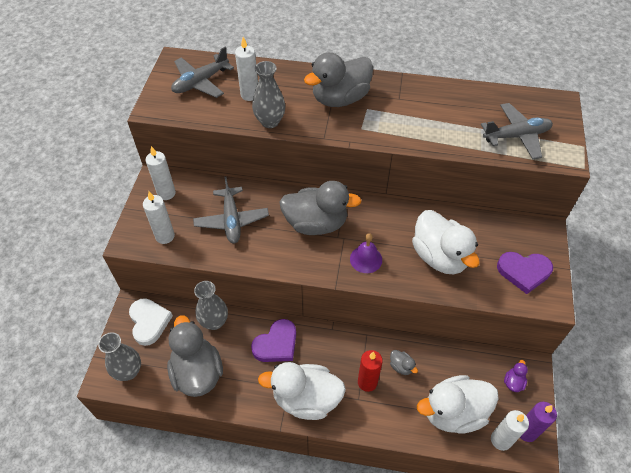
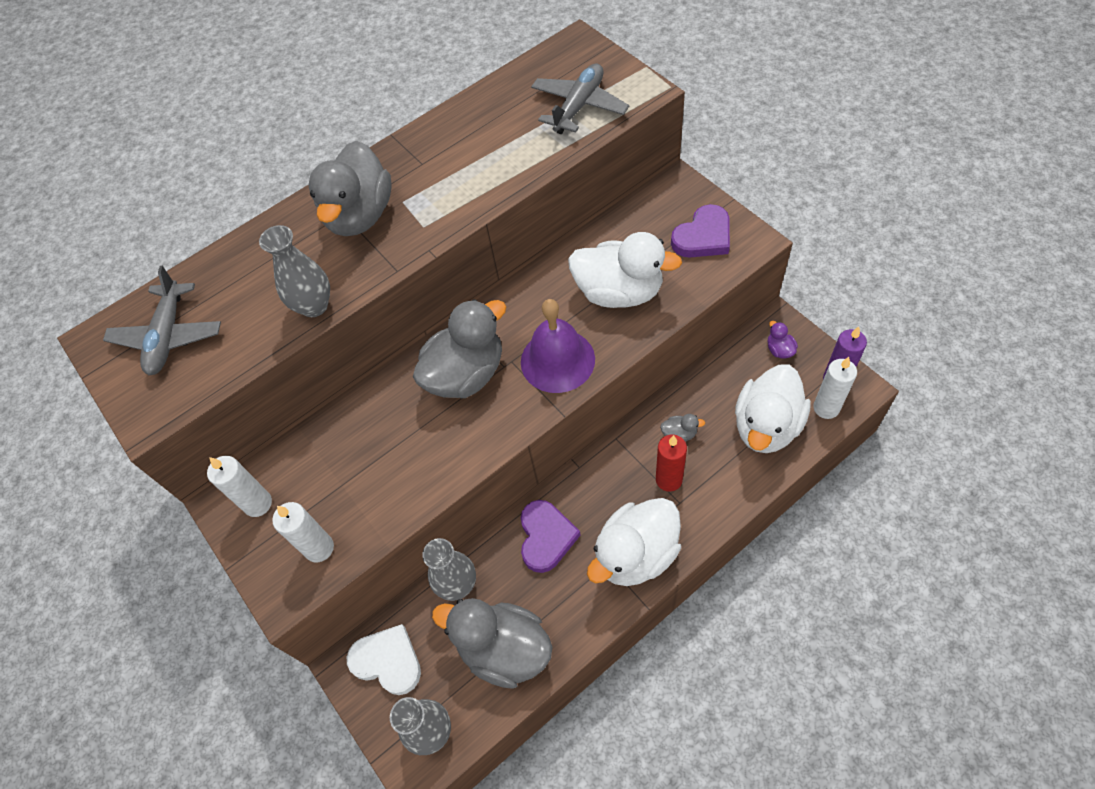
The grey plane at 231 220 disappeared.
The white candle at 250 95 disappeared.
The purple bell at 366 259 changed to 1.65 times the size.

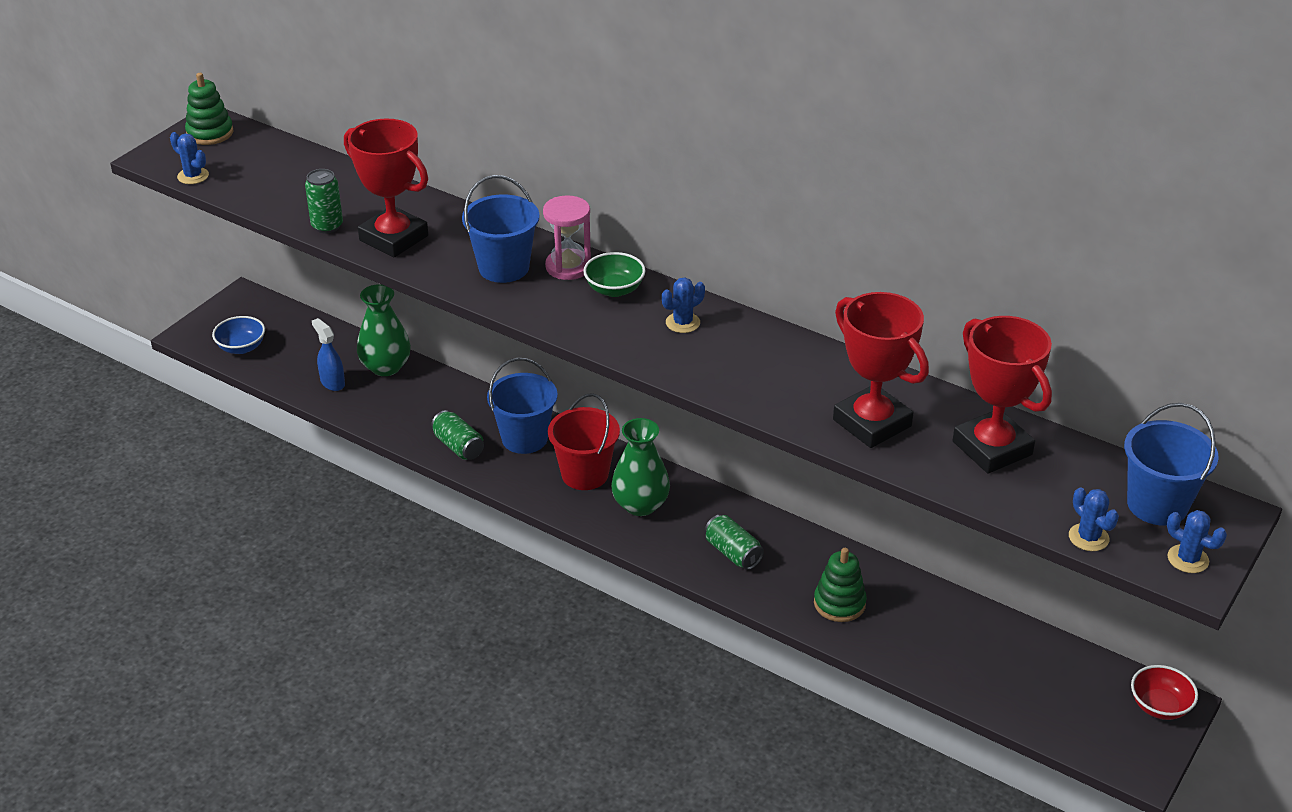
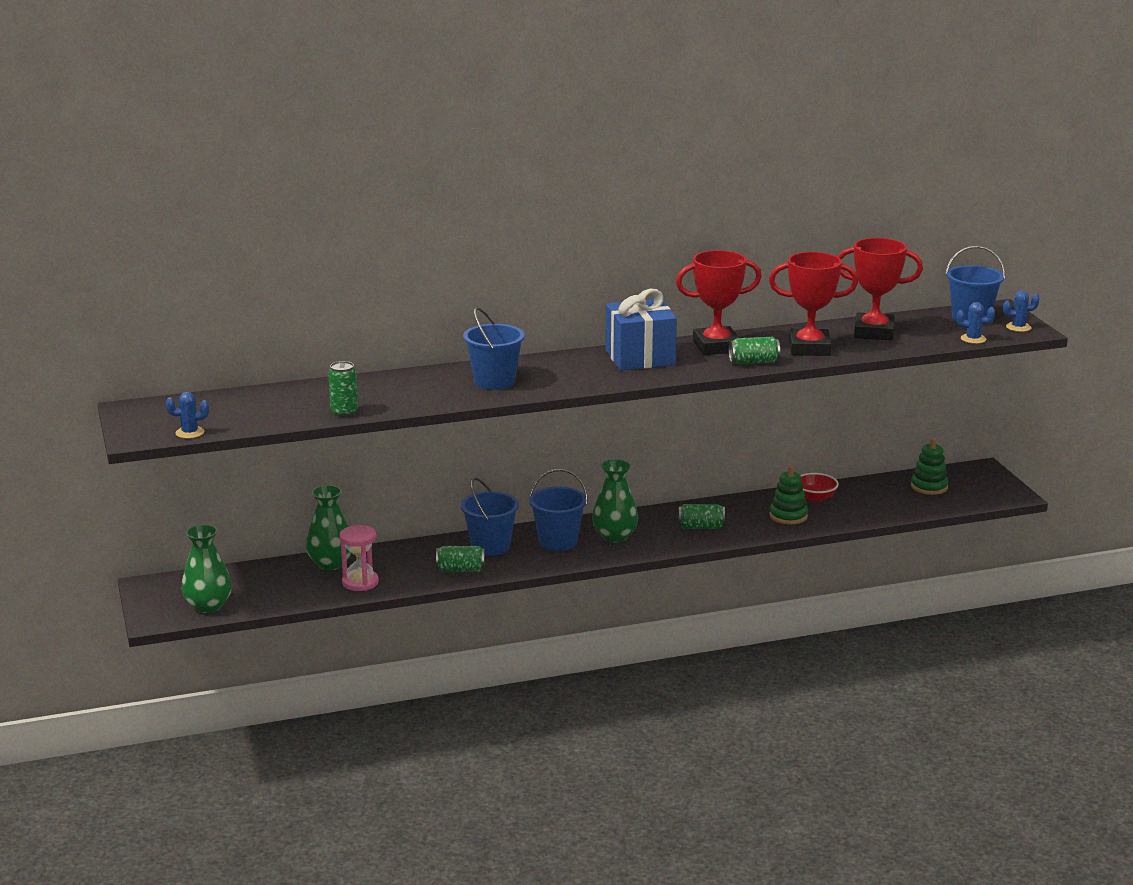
The blue spray bottle at 332 383 disappeared.
The green bowl at 614 289 disappeared.
The green can at 753 362 appeared.
The green stacking toy moved from 210 133 to 929 487.
The red trophy moved from 394 238 to 716 346.
The pink hourglass moved from 568 267 to 360 582.
The red bowl moved from 1159 706 to 815 498.
The blue bowl at 241 347 was replaced by the green vase at 208 606.
The blue cactus at 682 323 was replaced by the blue gift at 640 358.
The red bucket at 585 474 became the blue bucket at 558 541.

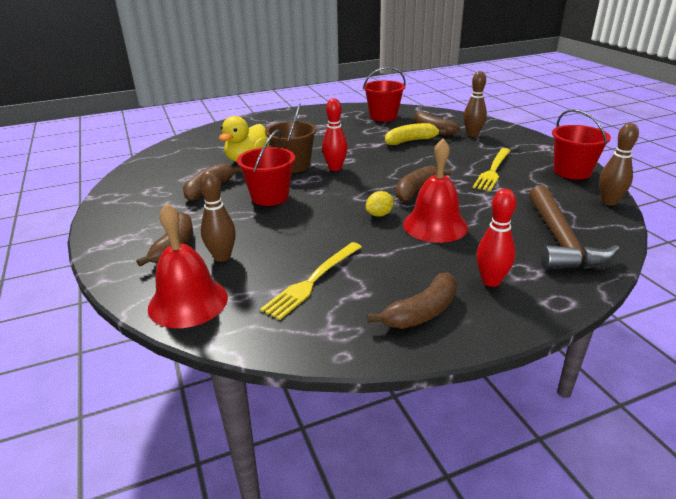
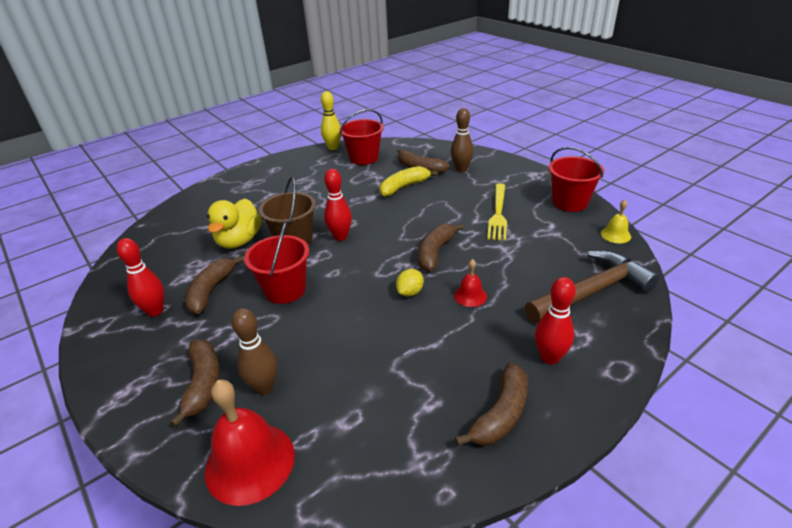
The yellow fork at 313 281 disappeared.
The red bowling pin at 155 311 appeared.
The yellow bowling pin at 333 148 appeared.
The brown bowling pin at 609 202 was replaced by the yellow bell at 615 235.
The brown hammer at 560 240 turned 105 degrees counterclockwise.
The red bell at 435 225 changed to 0.50 times the size.

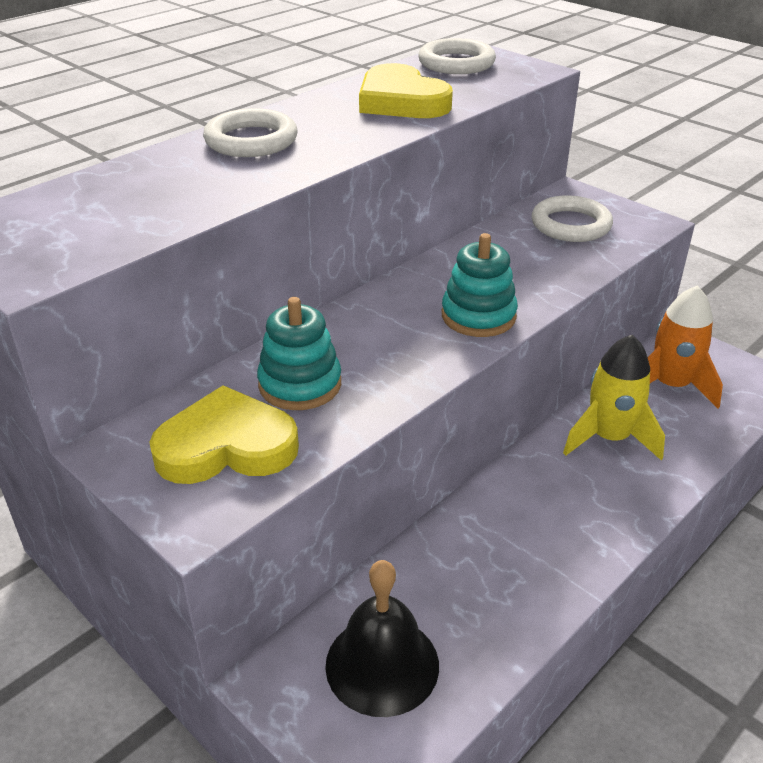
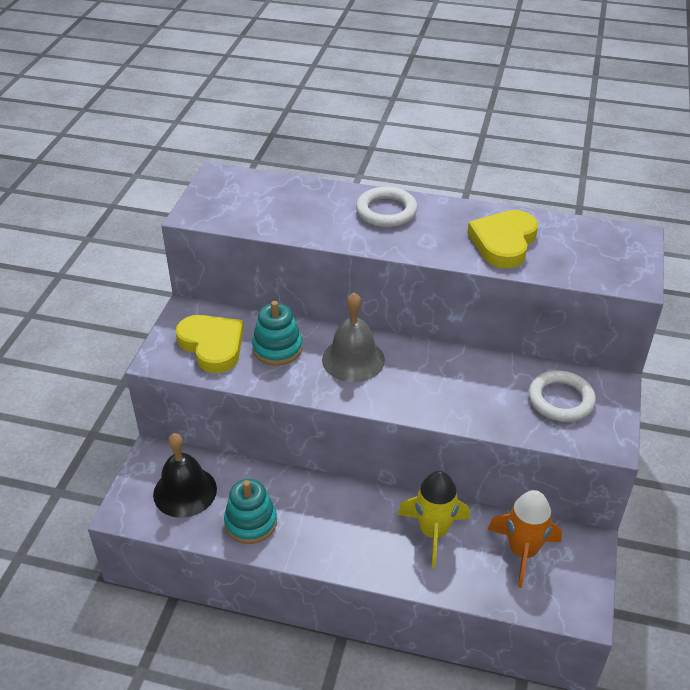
The white ring at 456 63 disappeared.
The grey bell at 353 359 appeared.
The turquoise stacking toy moved from 478 316 to 251 522.

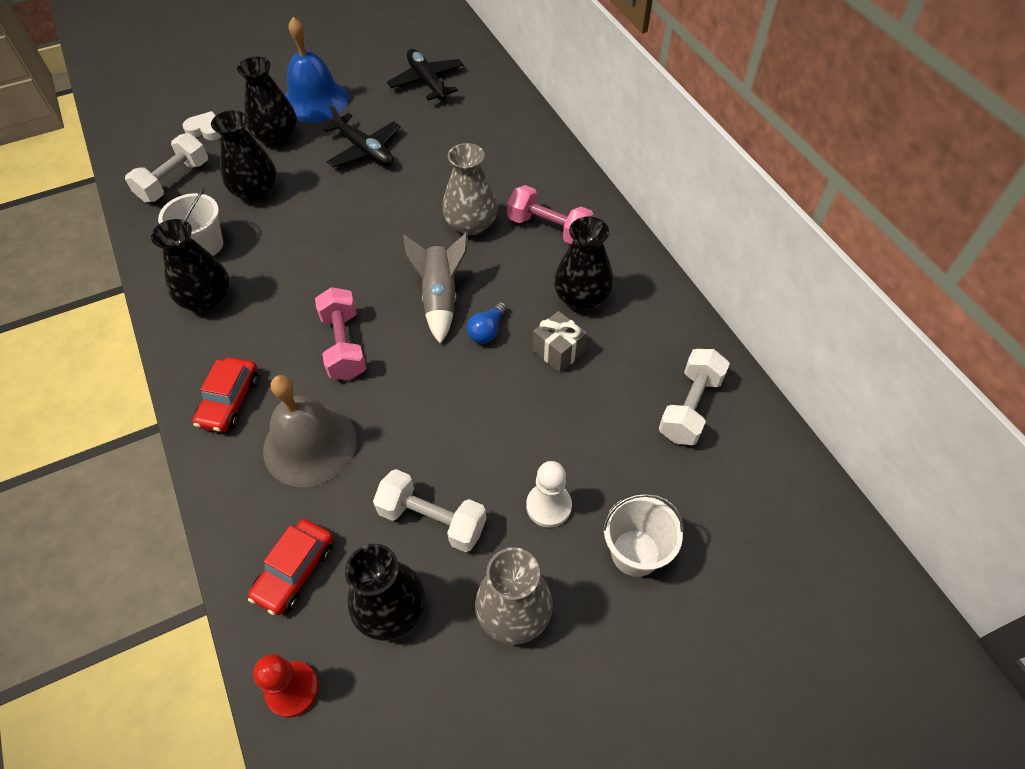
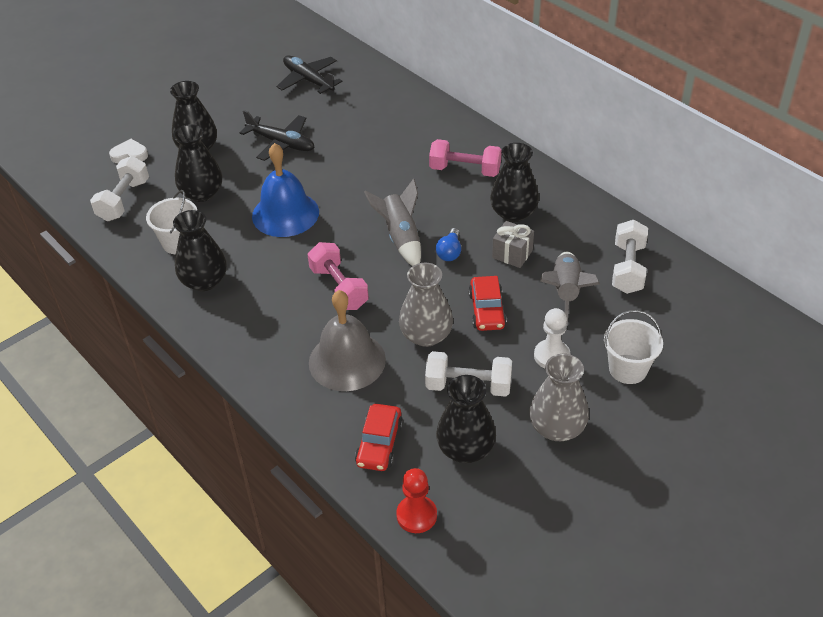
The grey rocket at 566 292 appeared.
The red car moved from 230 401 to 487 310.
The blue bell moved from 315 101 to 285 214.
The grey vase moved from 471 224 to 426 335.

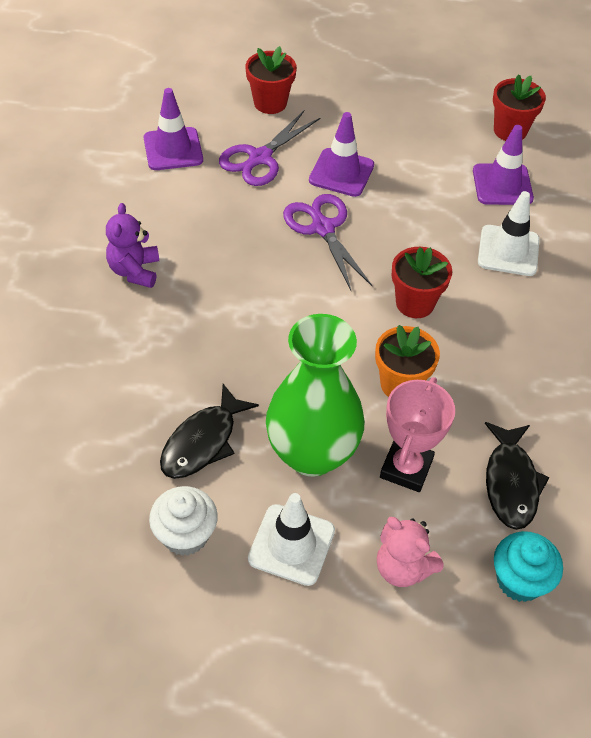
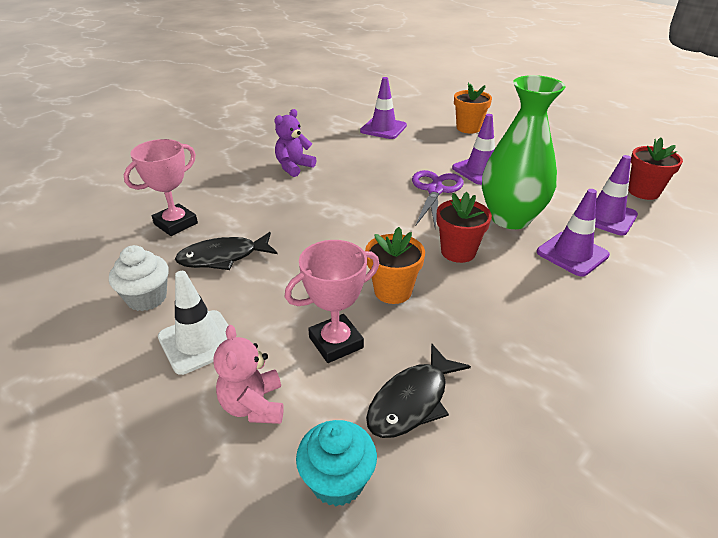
The purple scissors at 260 158 disappeared.
The pink trophy at 176 224 appeared.
The green vase moved from 312 453 to 510 218.
The red flower pot at 270 103 became the orange flower pot at 468 128.
The white traffic cone at 508 251 became the purple traffic cone at 572 254.

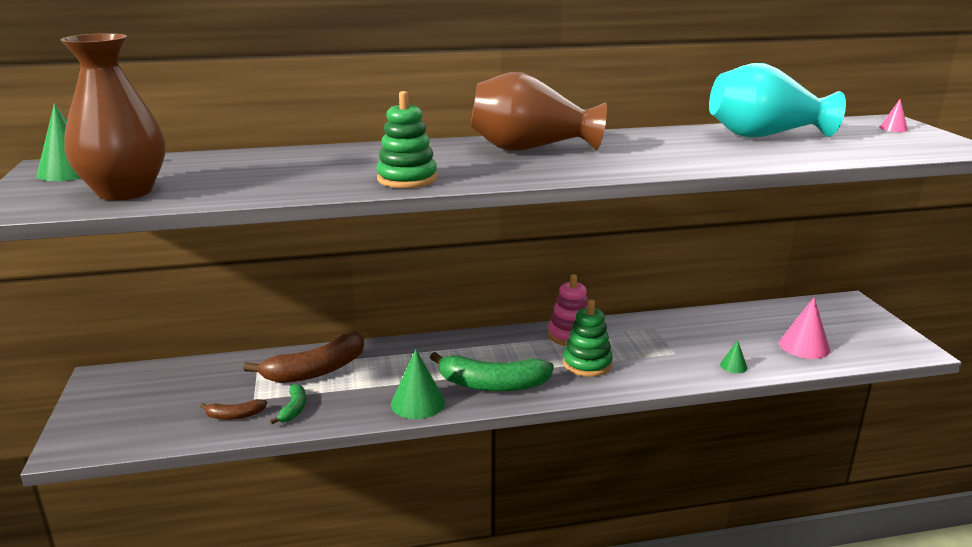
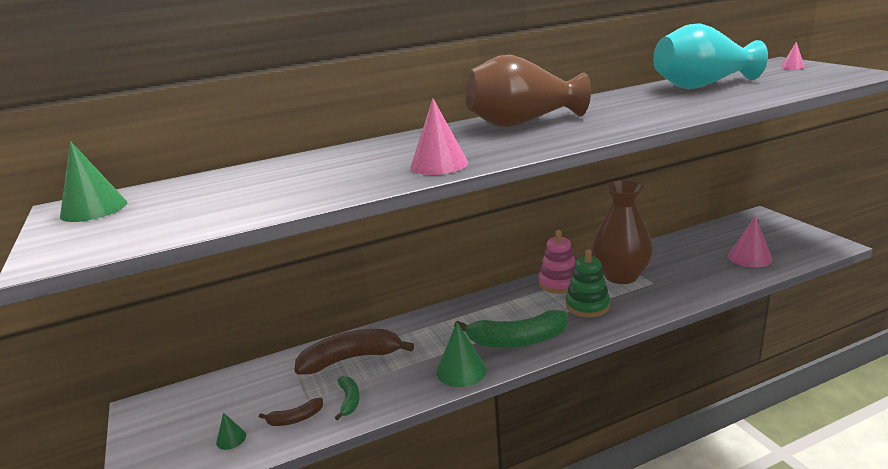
The brown vase moved from 125 192 to 621 276.
The green cone moved from 733 366 to 231 439.
The green stacking toy at 407 179 was replaced by the pink cone at 439 164.
The brown banana at 316 370 turned 150 degrees counterclockwise.

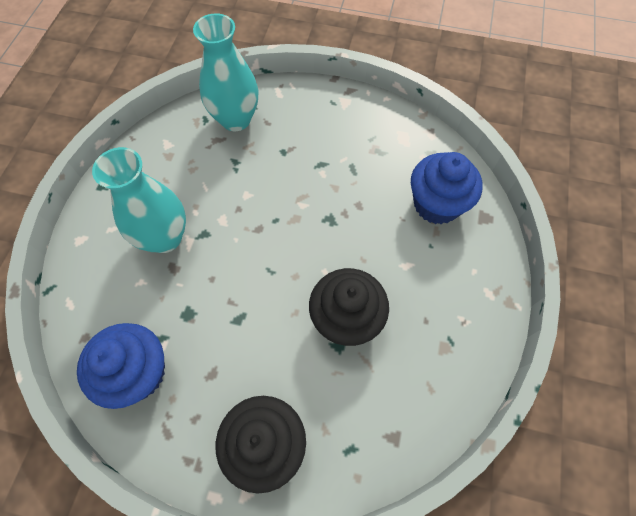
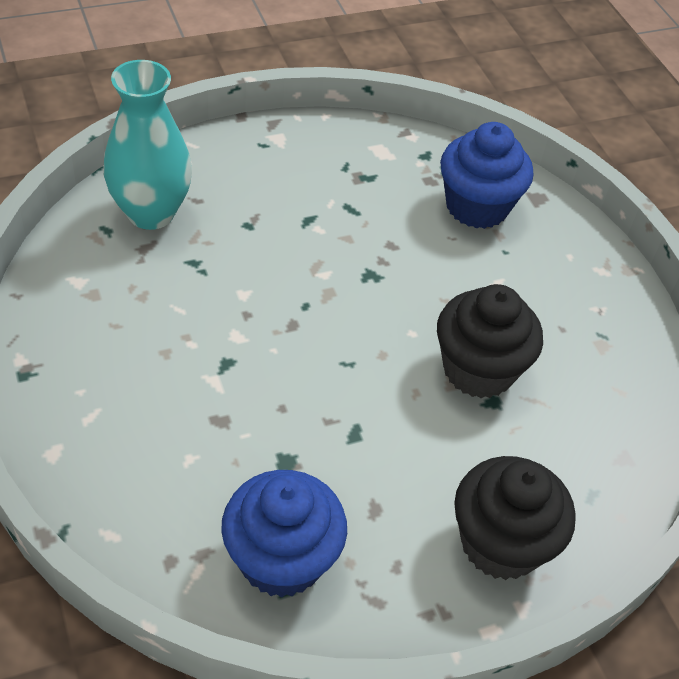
The turquoise vase at 165 237 disappeared.

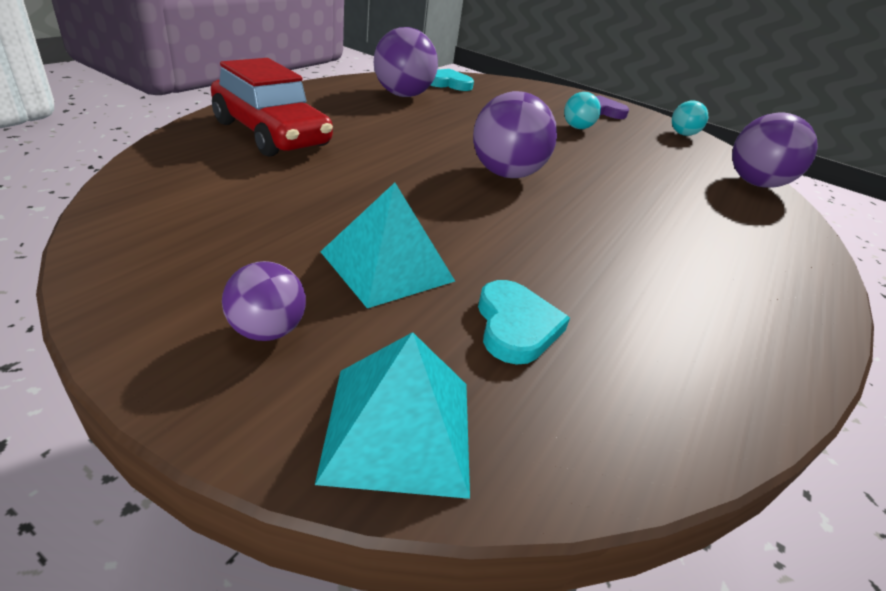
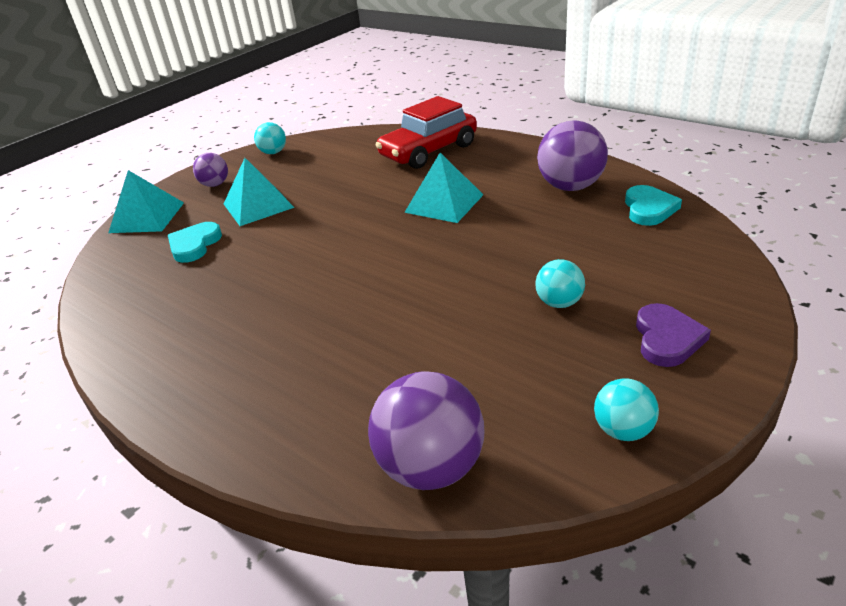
The purple ball at 505 174 disappeared.
The turquoise ball at 273 152 appeared.
The turquoise pyramid at 444 203 appeared.
The turquoise heart at 516 326 turned 105 degrees clockwise.

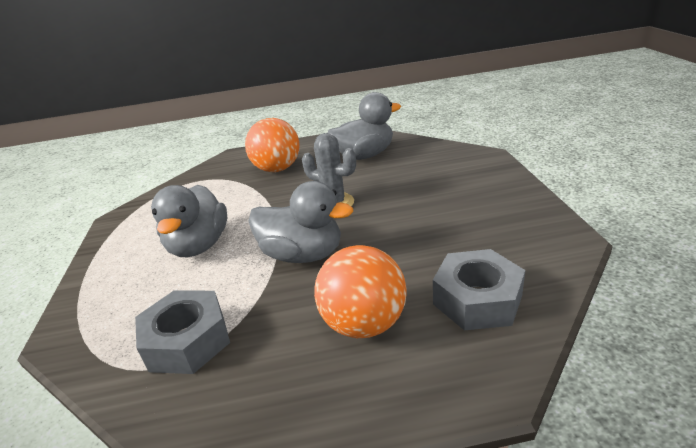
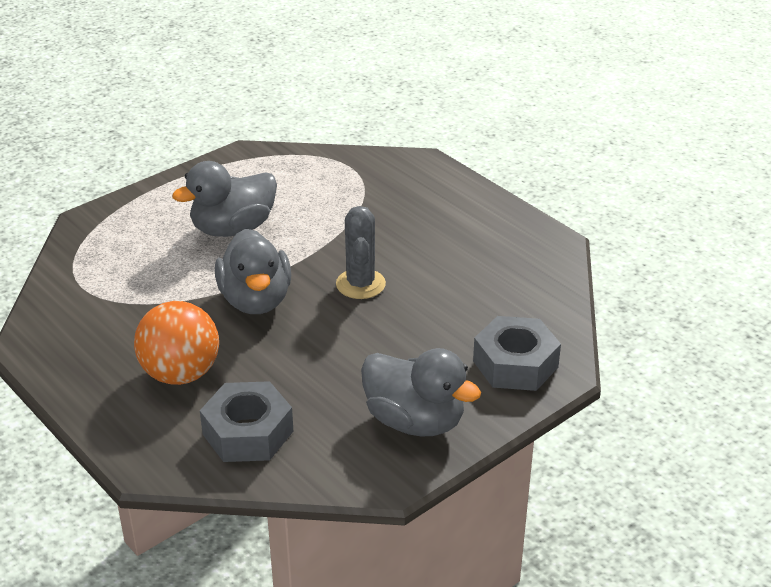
The orange ball at 277 169 disappeared.
The grey nut moved from 187 341 to 515 364.
The grey duck moved from 364 155 to 415 421.

